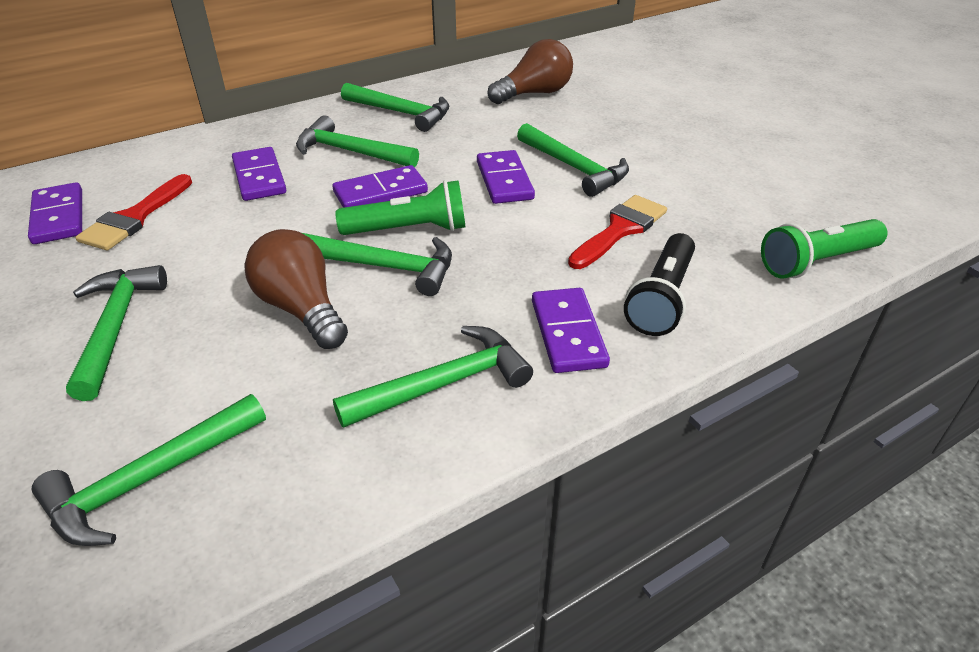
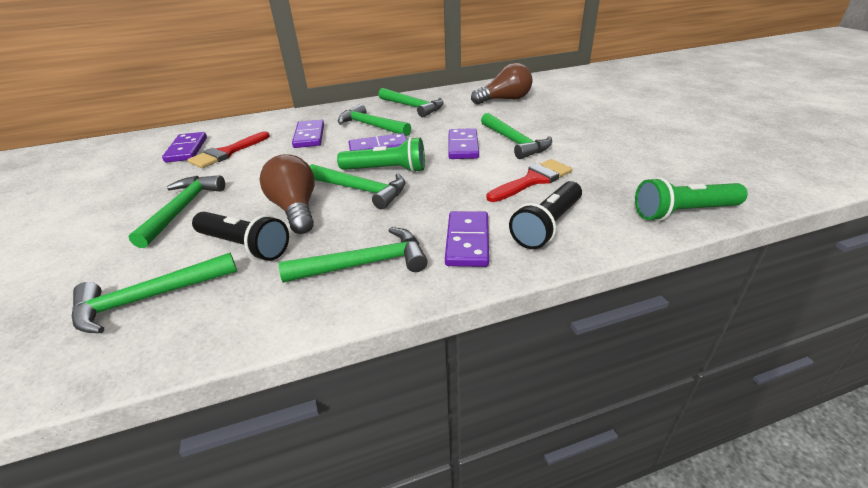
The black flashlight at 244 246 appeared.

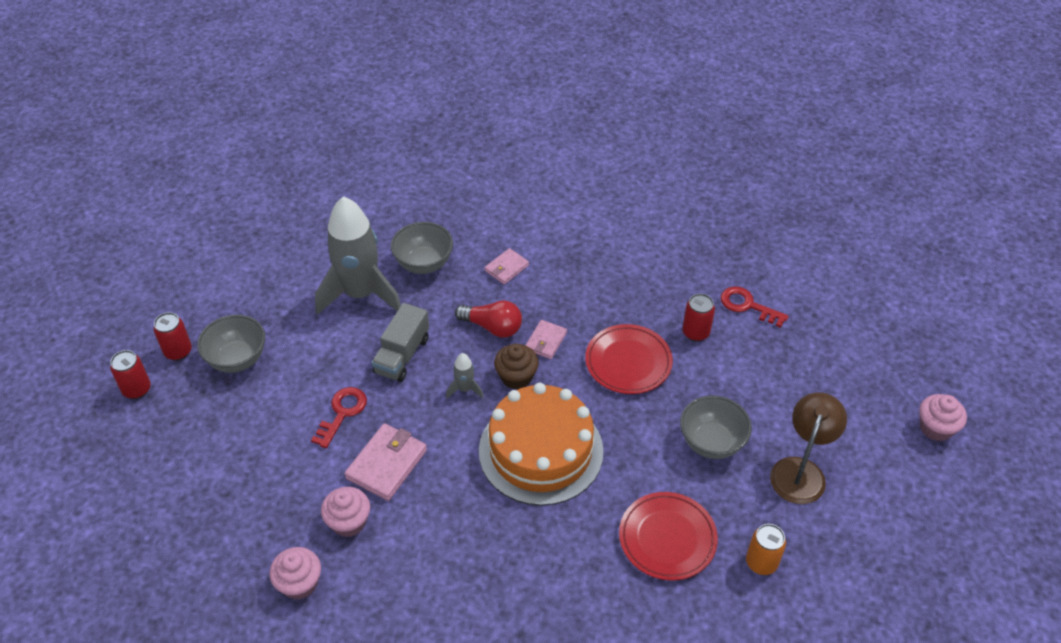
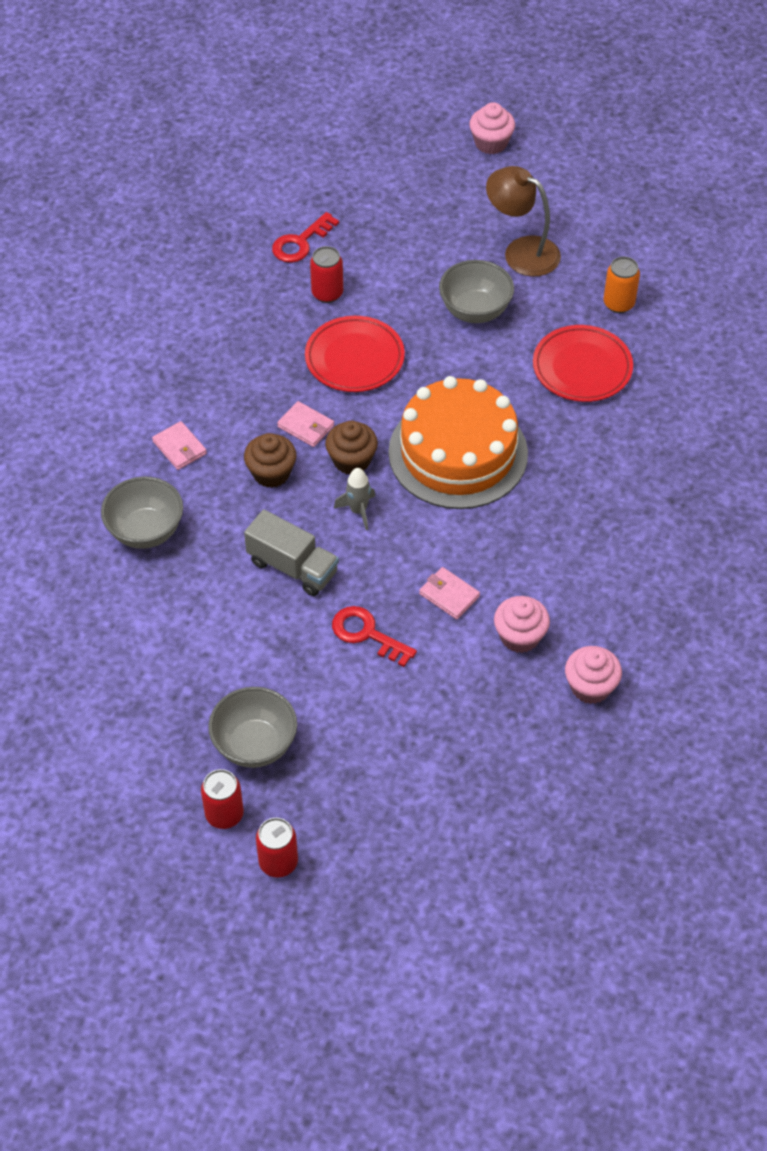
The grey rocket at 361 294 disappeared.
The red light bulb at 493 327 was replaced by the brown cupcake at 271 473.
The pink wallet at 387 464 changed to 0.61 times the size.

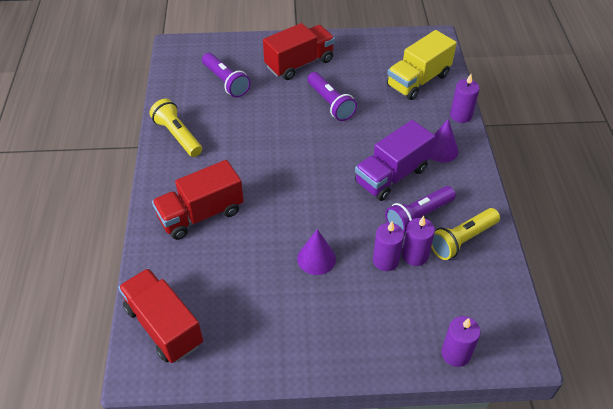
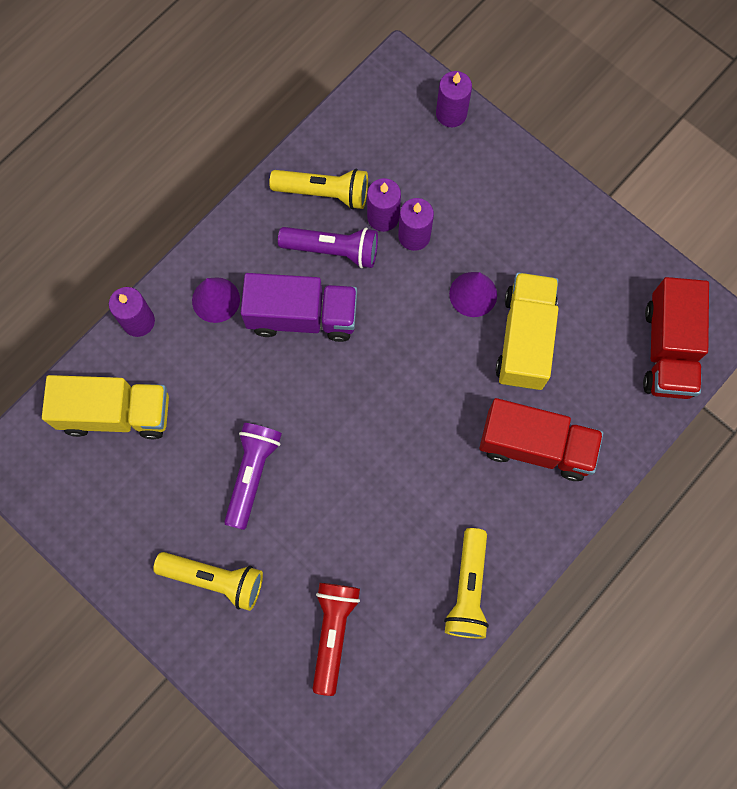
The yellow truck at 524 339 appeared.
The red truck at 299 64 was replaced by the yellow flashlight at 214 579.
The purple flashlight at 226 82 became the red flashlight at 333 633.

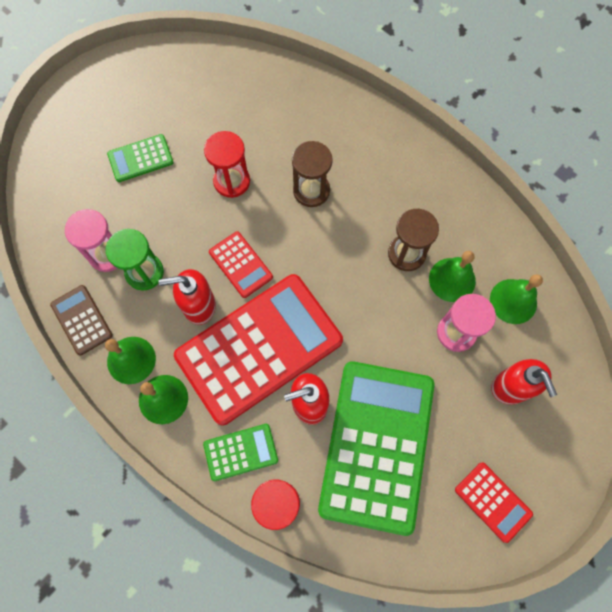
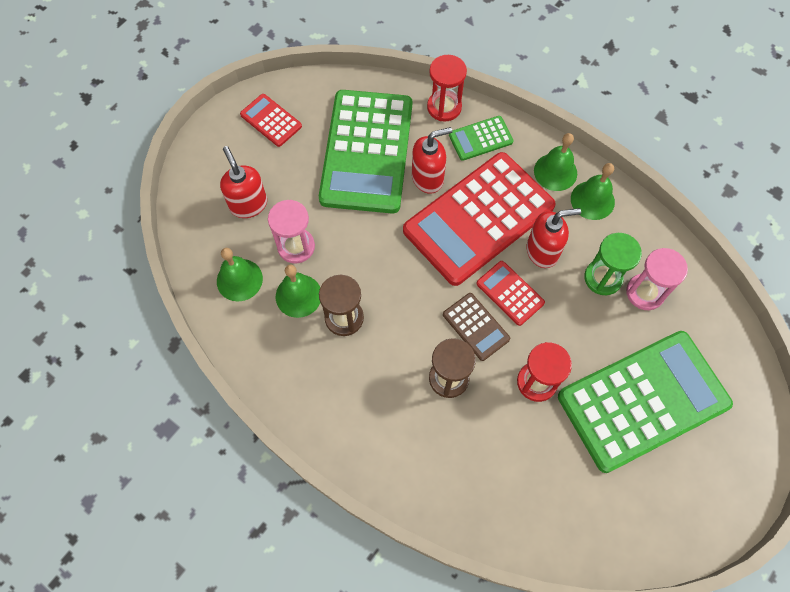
The brown calculator moved from 82 320 to 476 327.
The green calculator at 140 158 changed to 2.29 times the size.

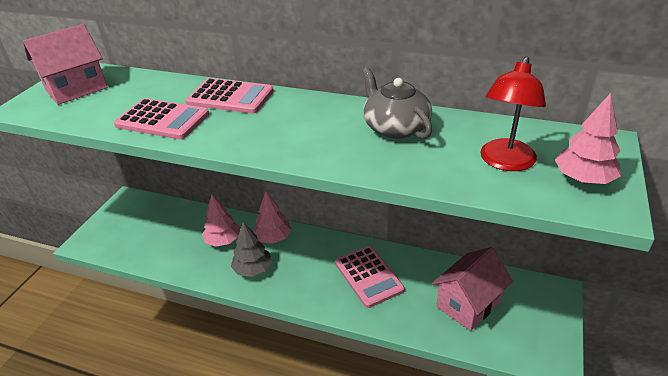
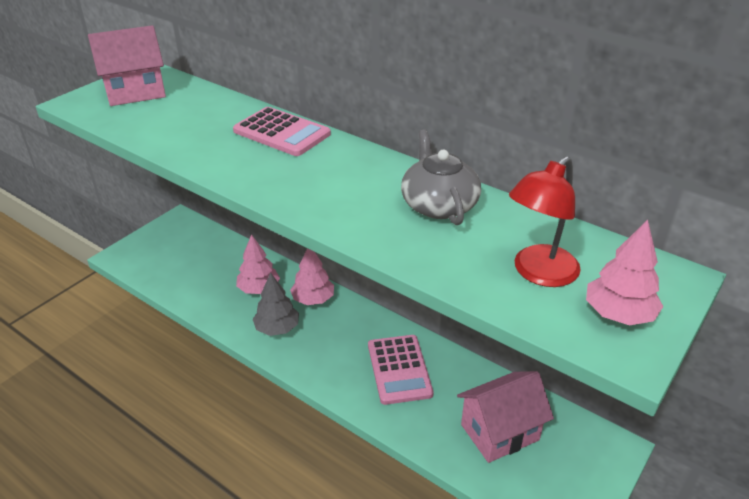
The pink calculator at 162 120 disappeared.

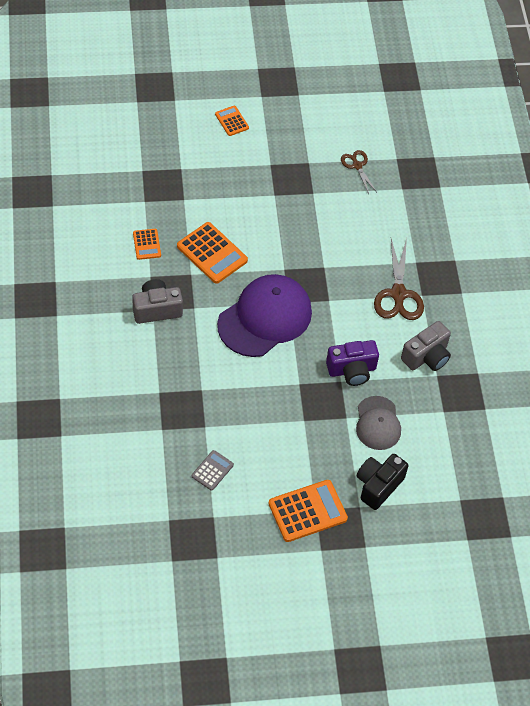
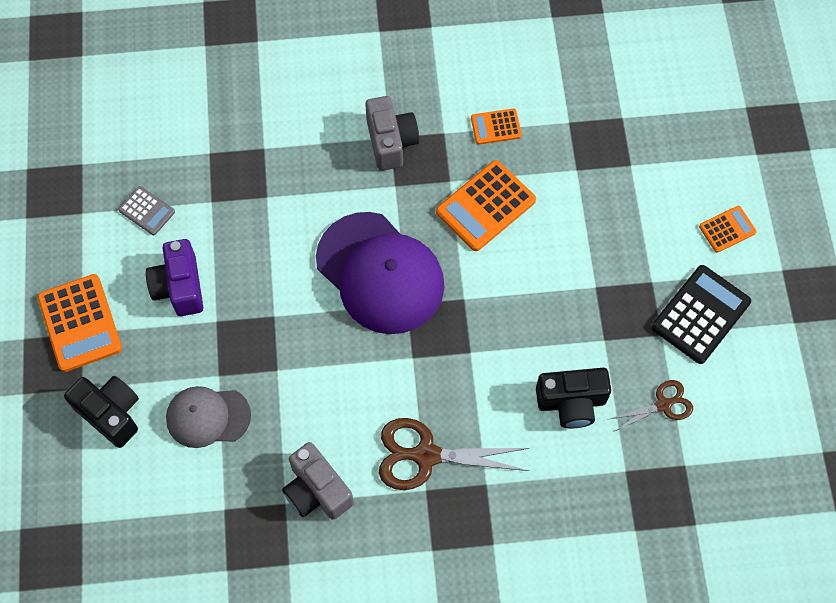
The black camera at 571 402 appeared.
The black calculator at 700 315 appeared.
The purple camera moved from 352 370 to 179 287.

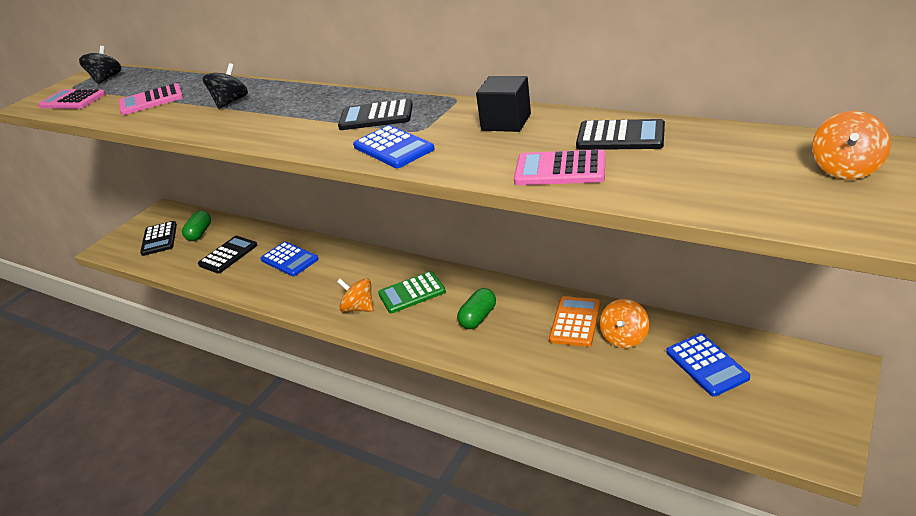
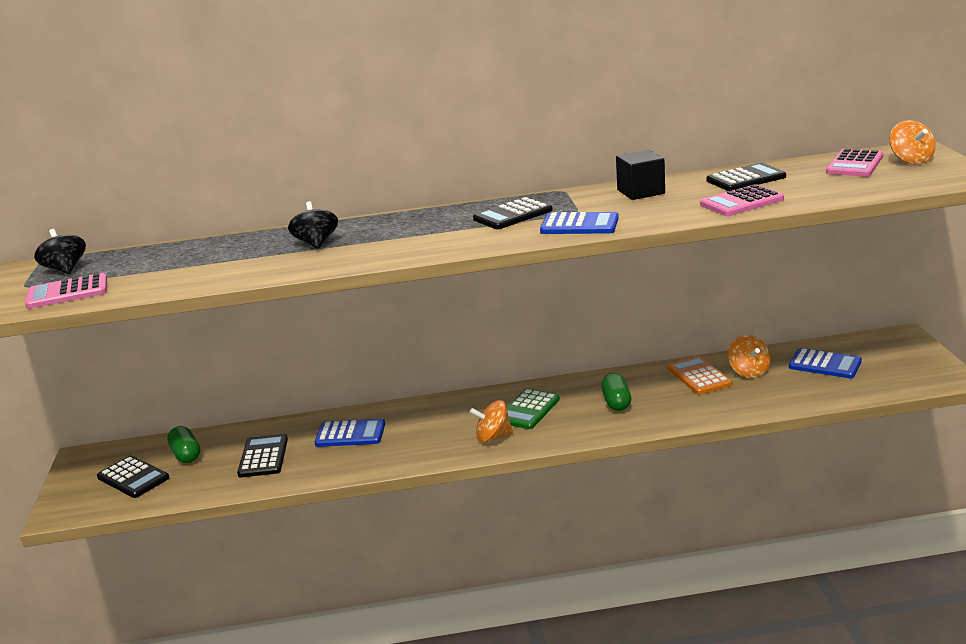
The pink calculator moved from 151 100 to 854 164.

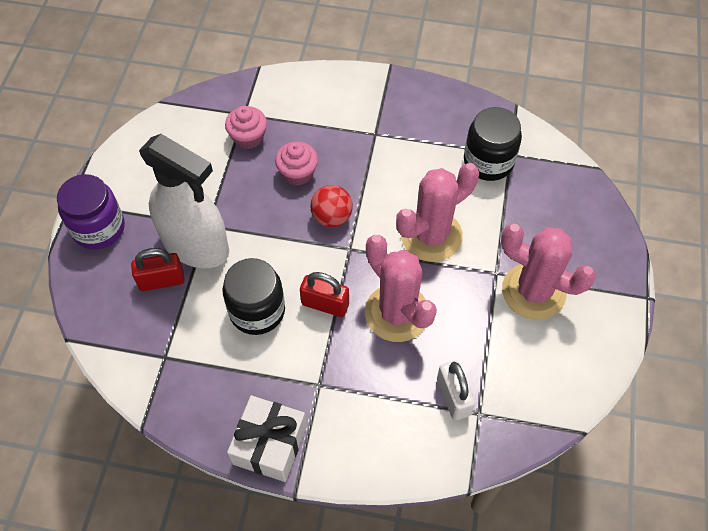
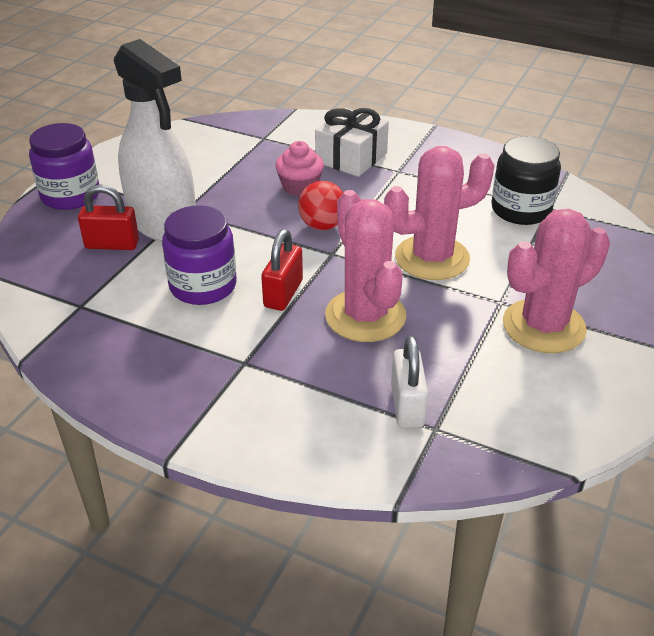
The pink cupcake at 248 137 disappeared.
The white gift moved from 269 444 to 351 157.
The black jar at 257 311 became the purple jar at 203 286.
The red padlock at 325 304 turned 75 degrees clockwise.
The pink cactus at 533 291 turned 75 degrees counterclockwise.

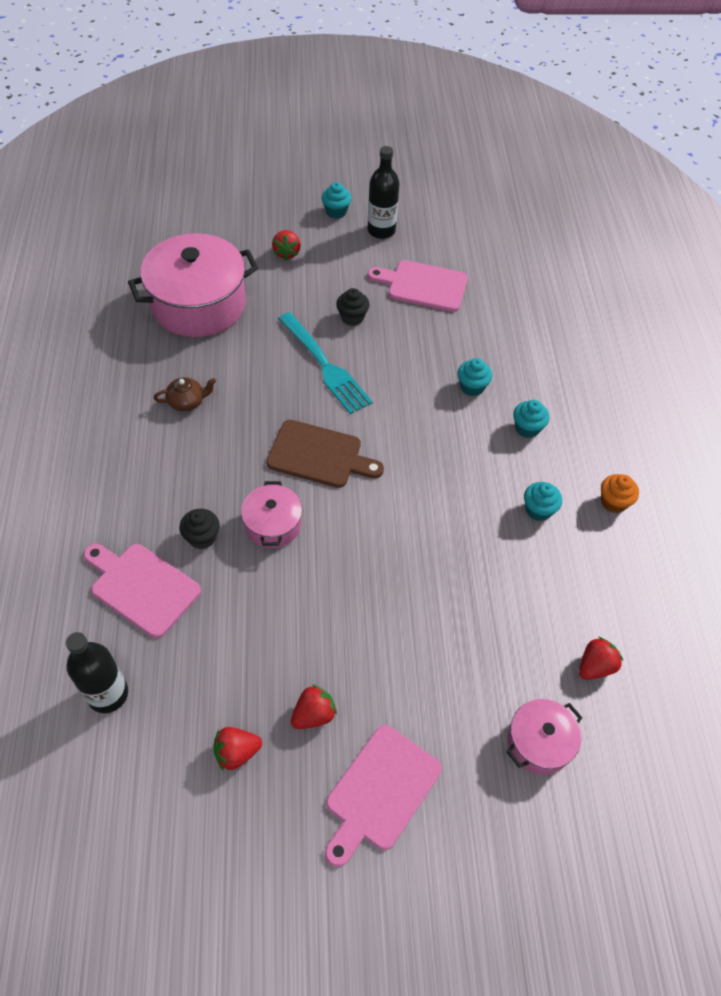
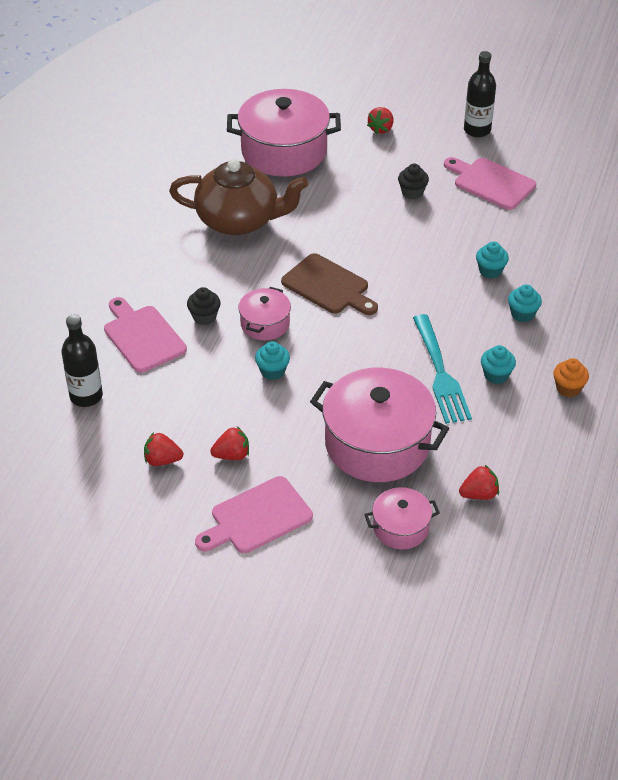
The pink pot at 377 443 appeared.
The turquoise fork moved from 324 365 to 440 372.
The turquoise cupcake moved from 336 212 to 272 371.
The brown teapot at 187 401 changed to 2.49 times the size.

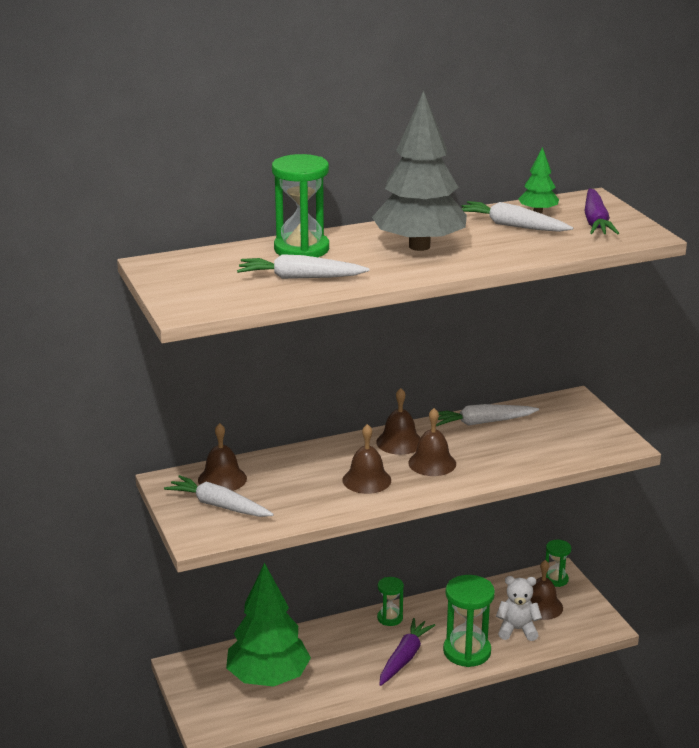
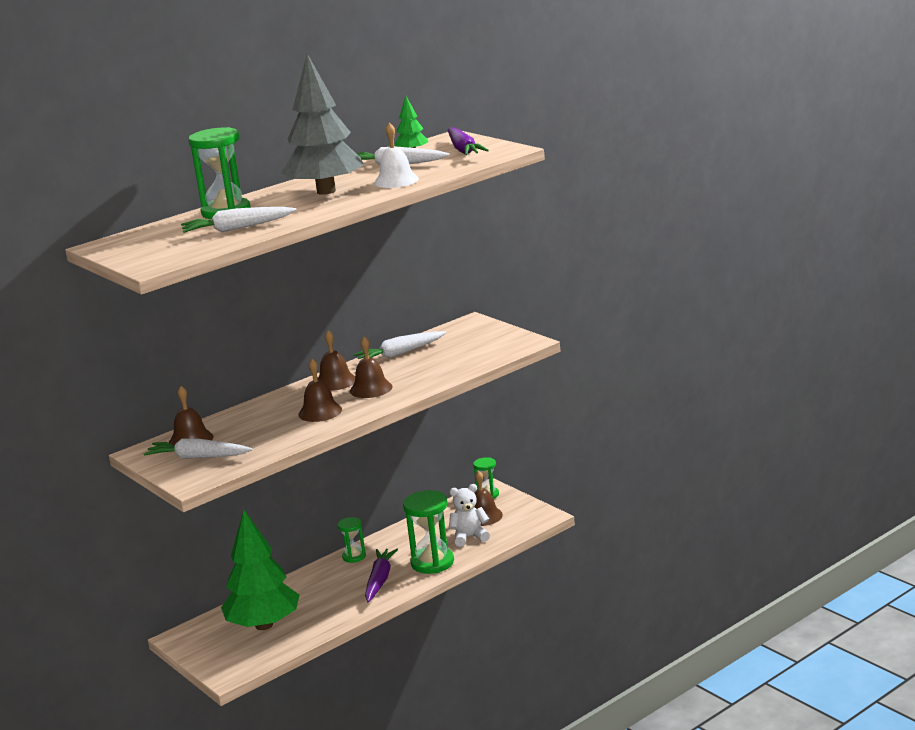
The white bell at 396 181 appeared.

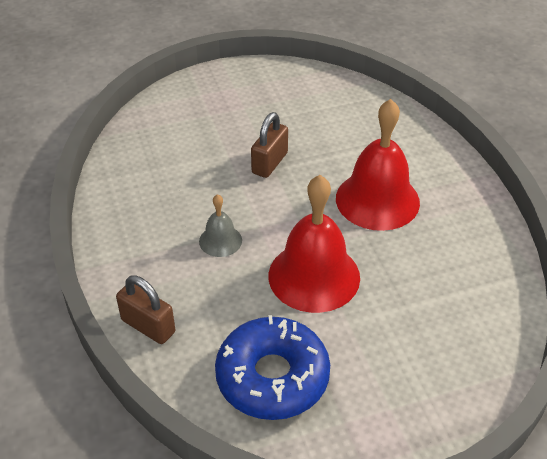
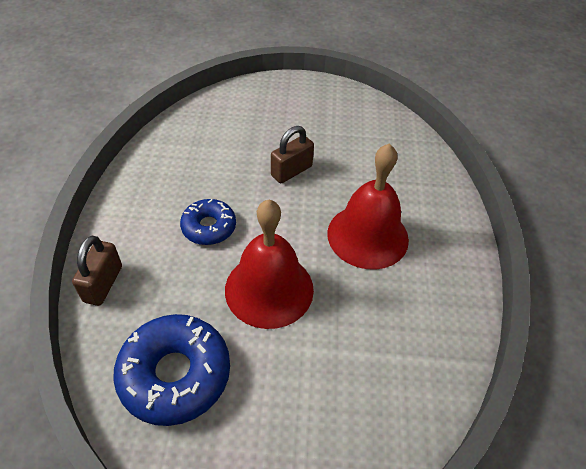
The grey bell at 220 240 was replaced by the blue donut at 209 227.
The brown padlock at 148 326 turned 45 degrees clockwise.

